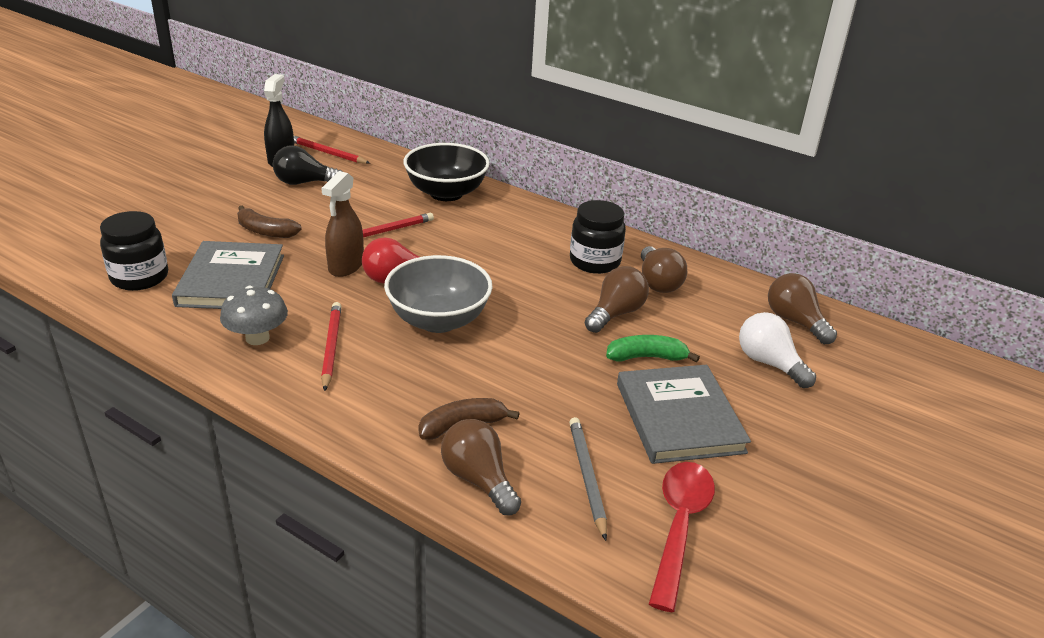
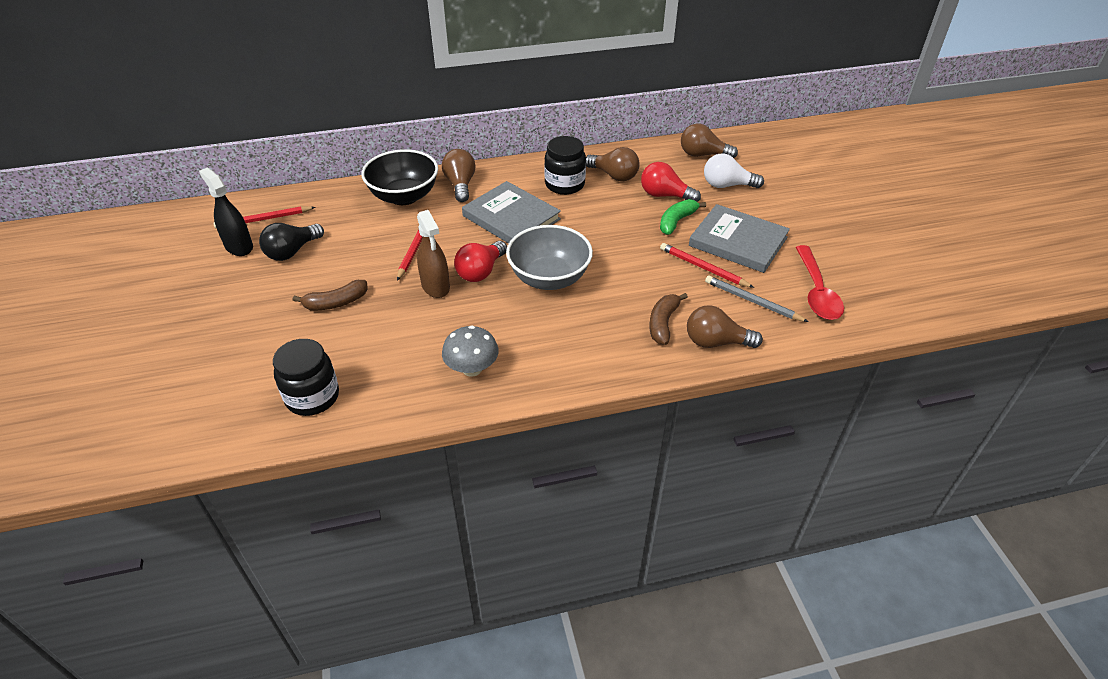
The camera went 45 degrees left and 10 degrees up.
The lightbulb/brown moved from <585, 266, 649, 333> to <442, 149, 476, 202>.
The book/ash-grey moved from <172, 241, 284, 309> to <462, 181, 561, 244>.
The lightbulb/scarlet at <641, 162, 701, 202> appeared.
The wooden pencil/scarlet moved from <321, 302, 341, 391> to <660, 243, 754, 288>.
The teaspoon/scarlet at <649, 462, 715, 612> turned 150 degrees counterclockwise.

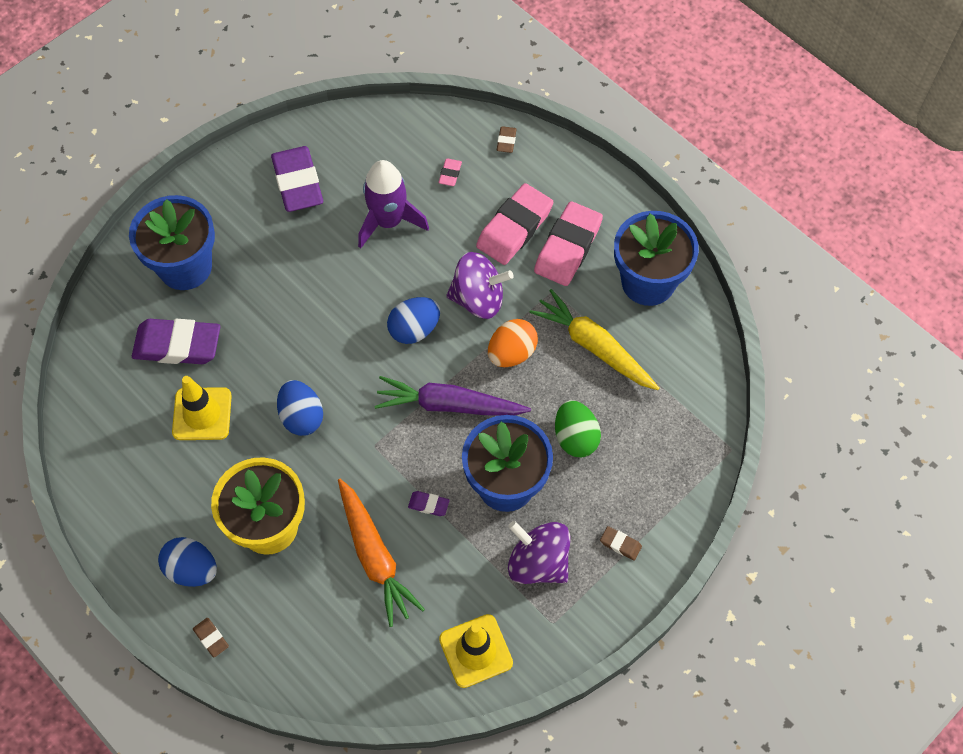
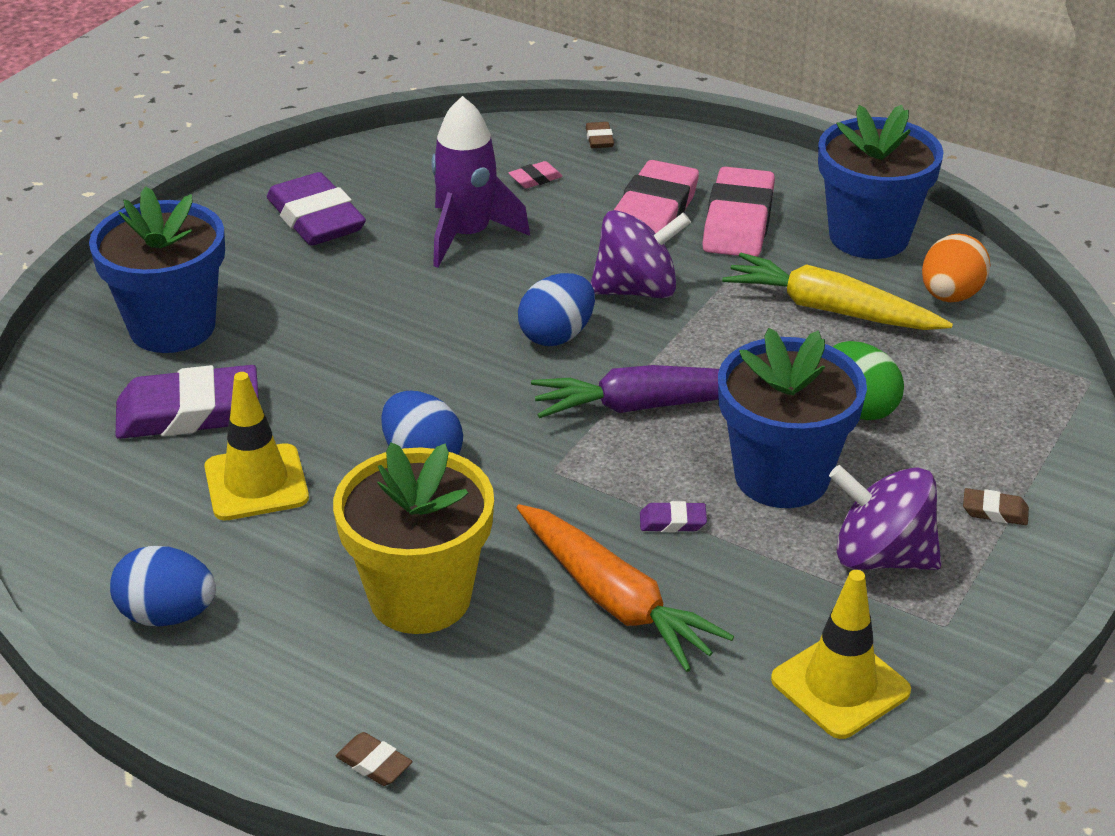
The camera went 15 degrees left and 25 degrees down.
The egg/royal blue moved from <158, 537, 217, 587> to <110, 546, 216, 627>.
The gum eraser/rose-pink at <438, 159, 462, 186> turned 60 degrees clockwise.
The egg/orange moved from <488, 319, 538, 367> to <922, 233, 990, 302>.

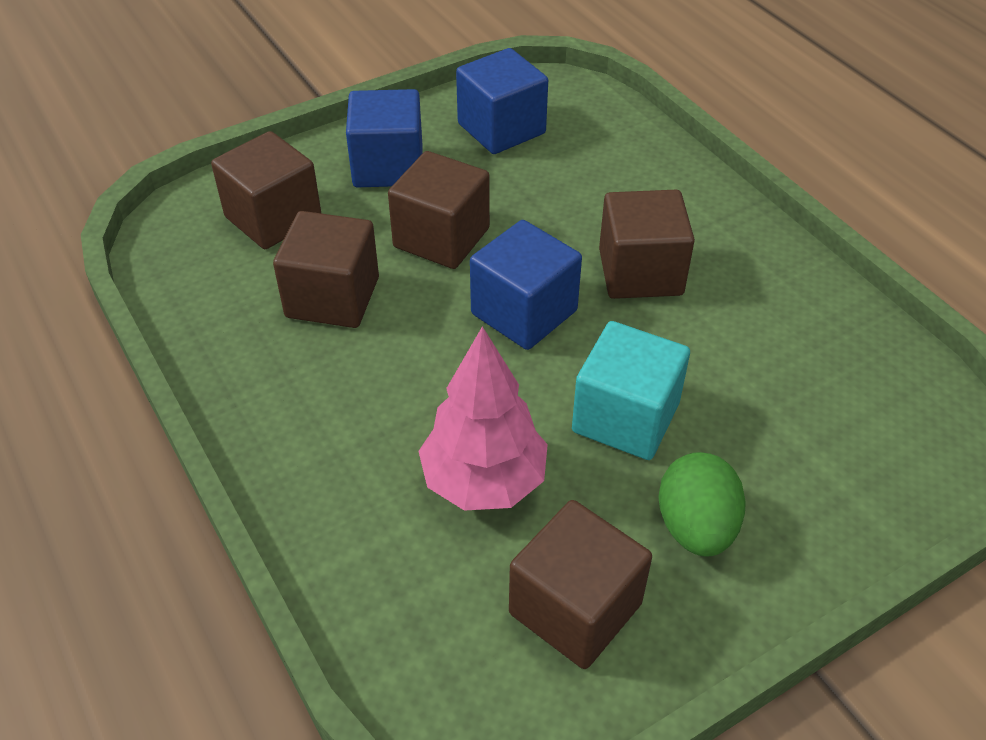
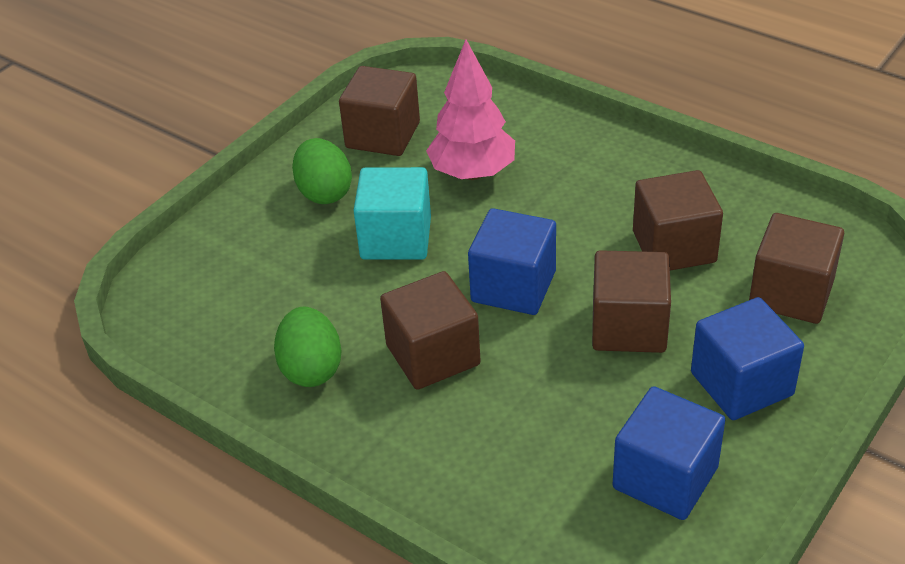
The camera went 160 degrees right and 5 degrees down.
The egg/emerald at <274, 307, 341, 387> appeared.

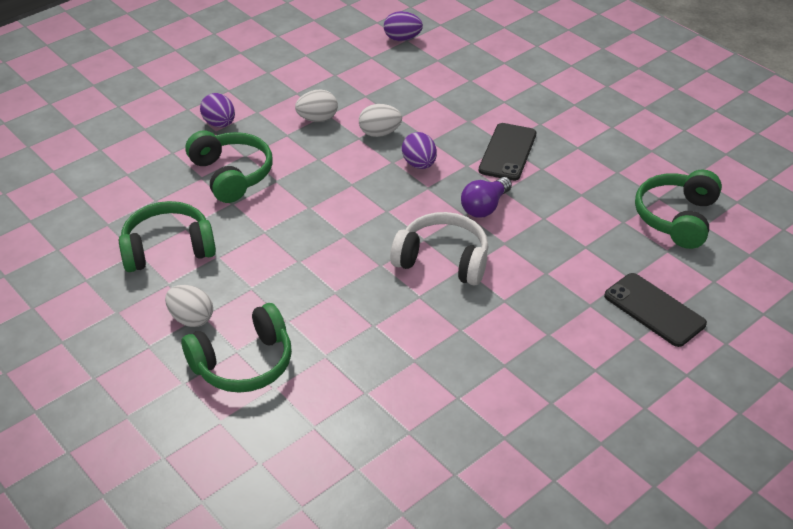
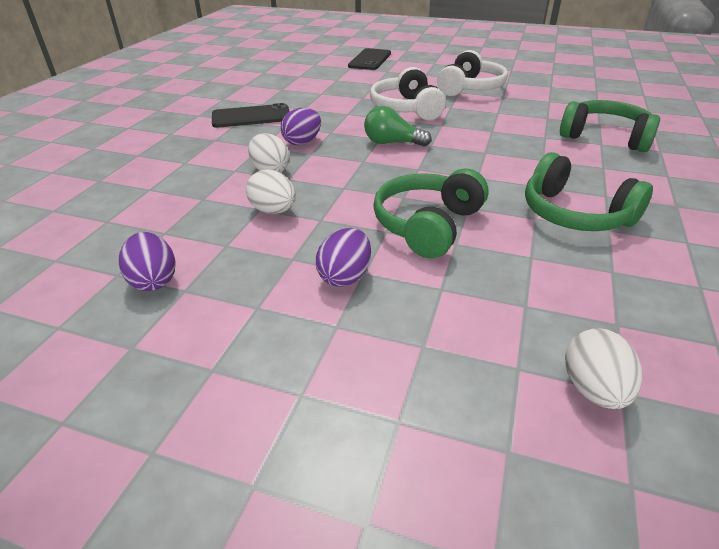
The camera went 120 degrees left and 5 degrees down.
The egg/purple moved from <384, 11, 423, 41> to <119, 232, 176, 291>.
The lightbulb/emerald at <364, 106, 432, 147> appeared.
The headset/snow-white at <437, 50, 508, 96> appeared.
The egg/snow-white moved from <165, 285, 213, 327> to <565, 328, 642, 409>.
The lightbulb/purple at <461, 177, 512, 218> disappeared.
The headset/emerald at <635, 169, 722, 249> disappeared.

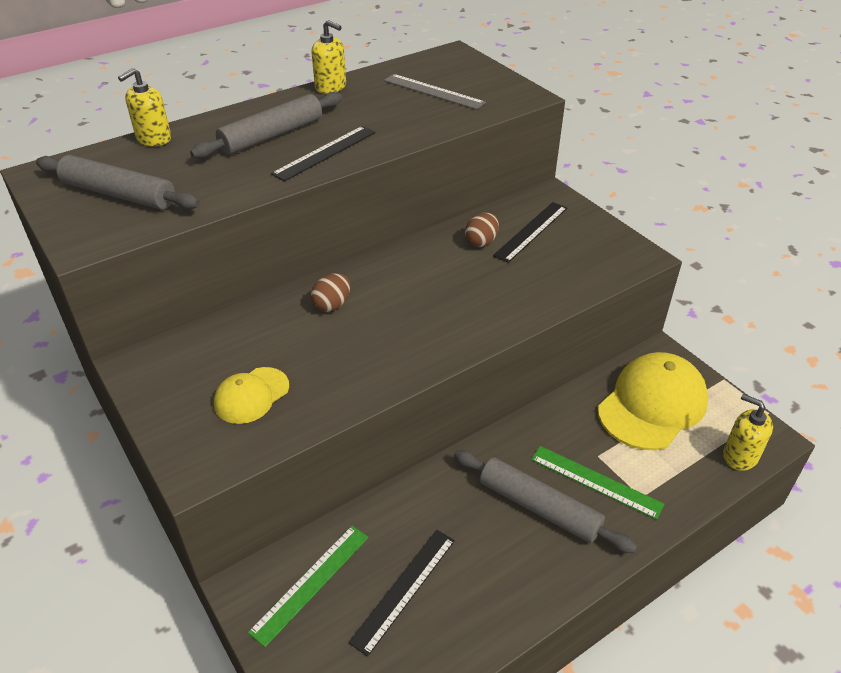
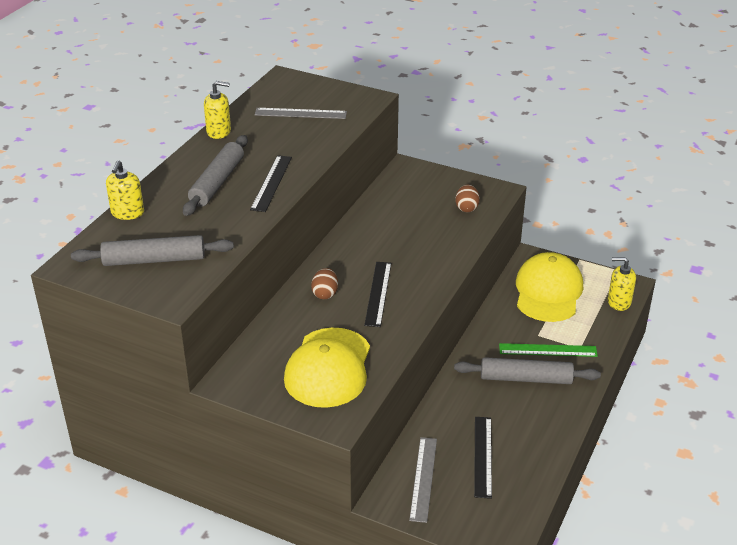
The camera went 30 degrees left and 5 degrees down.
The cap/golden at <214, 367, 289, 424> changed to 1.86 times the size.
The ruler/black moved from <493, 202, 567, 263> to <364, 262, 391, 327>.
The ruler/emerald at <248, 526, 369, 647> became the ruler/ash-grey at <409, 437, 437, 523>.
The egg/brown moved from <465, 213, 499, 247> to <455, 185, 480, 212>.

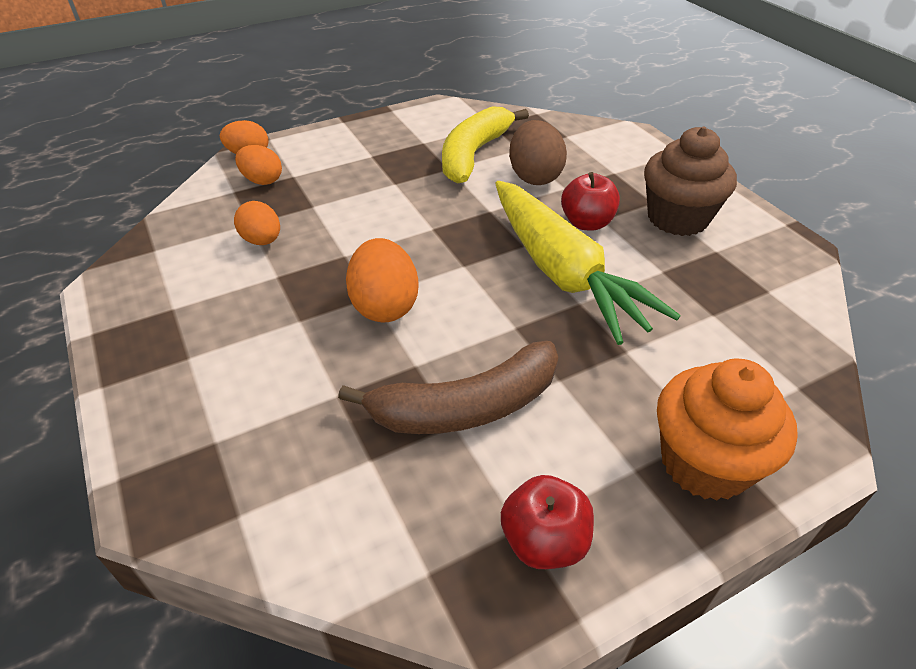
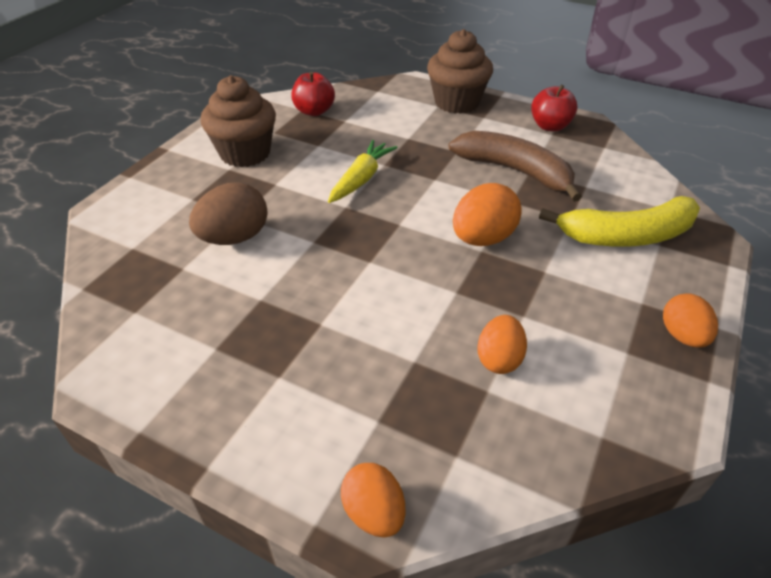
The camera went 125 degrees left and 0 degrees up.
The apple fruit/scarlet moved from <561, 172, 620, 231> to <291, 72, 335, 116>.
The root vegetable/golden at <495, 181, 681, 345> changed to 0.54 times the size.
The cupcake/orange at <657, 358, 798, 501> became the cupcake/brown at <427, 29, 493, 114>.
The banana fruit/golden moved from <442, 106, 529, 183> to <539, 196, 700, 247>.
The egg/orange moved from <235, 145, 282, 185> to <663, 293, 718, 348>.

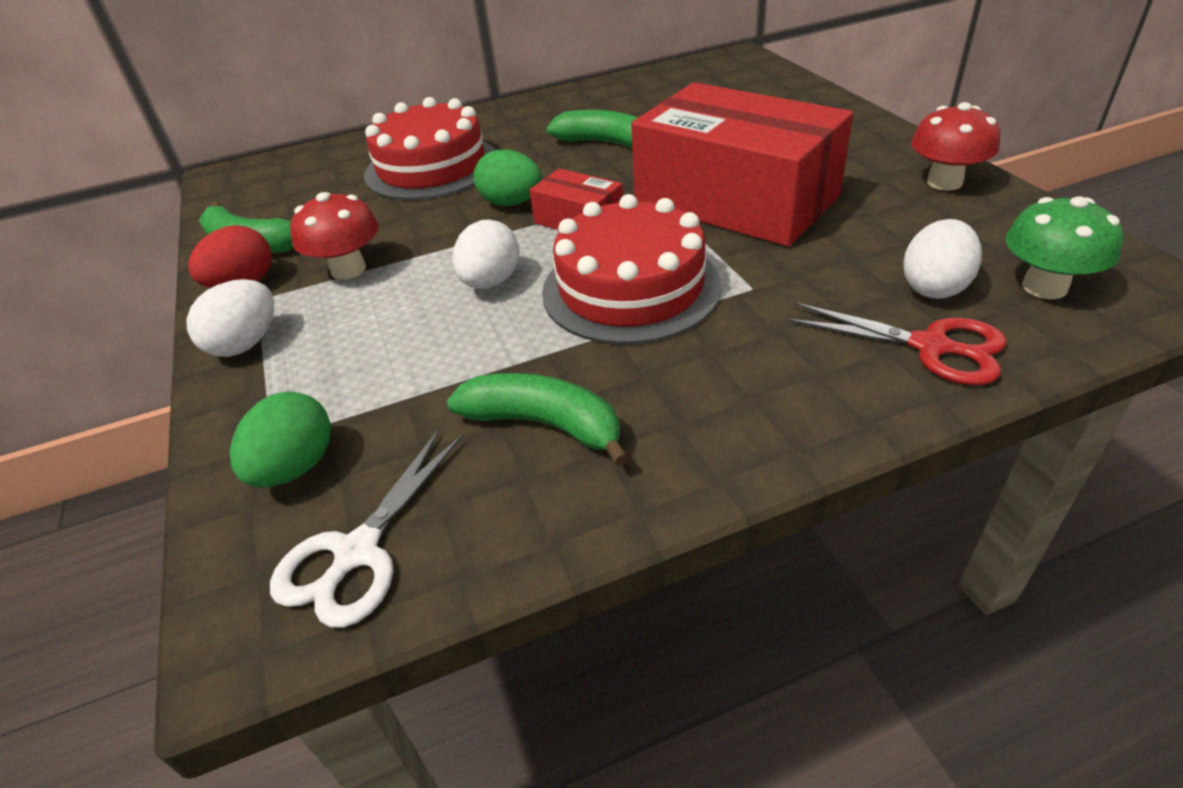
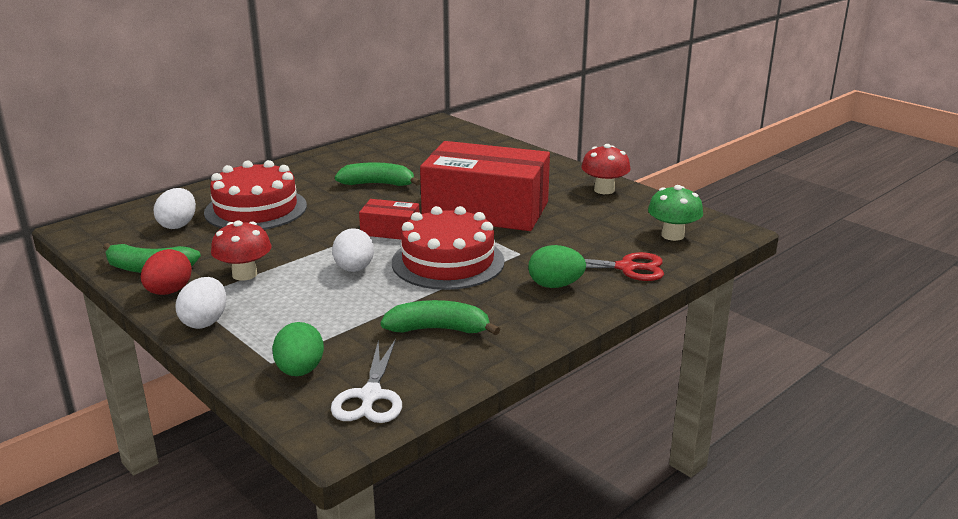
The camera went 25 degrees left and 15 degrees down.
The egg/snow-white moved from <903, 219, 982, 299> to <154, 188, 196, 229>.
The egg/emerald moved from <473, 150, 542, 206> to <528, 245, 586, 288>.

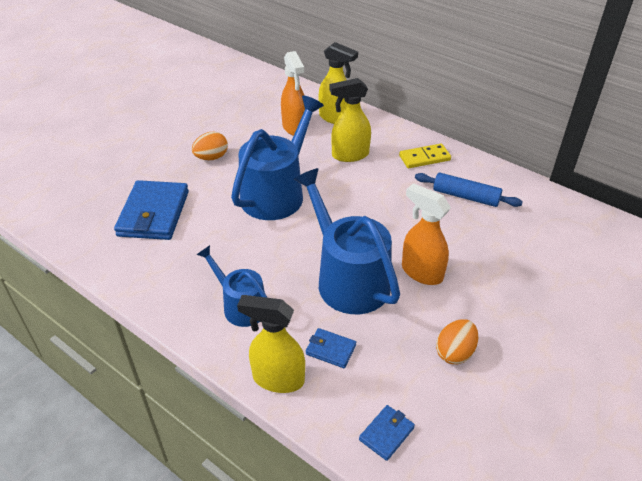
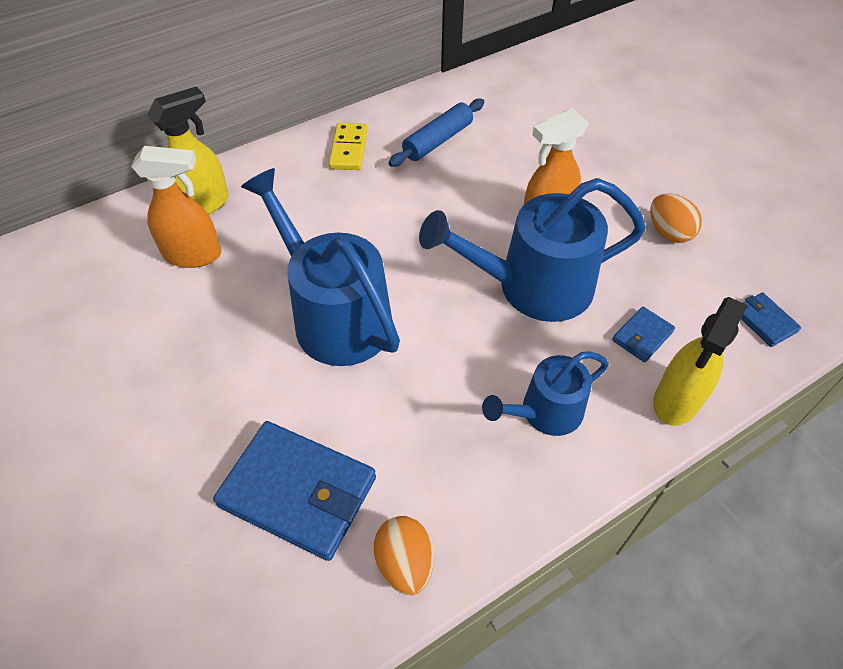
The camera went 70 degrees left and 10 degrees up.
The egg/orange moved from <192, 132, 228, 160> to <374, 516, 434, 595>.
The sprayer/golden at <330, 78, 371, 162> disappeared.

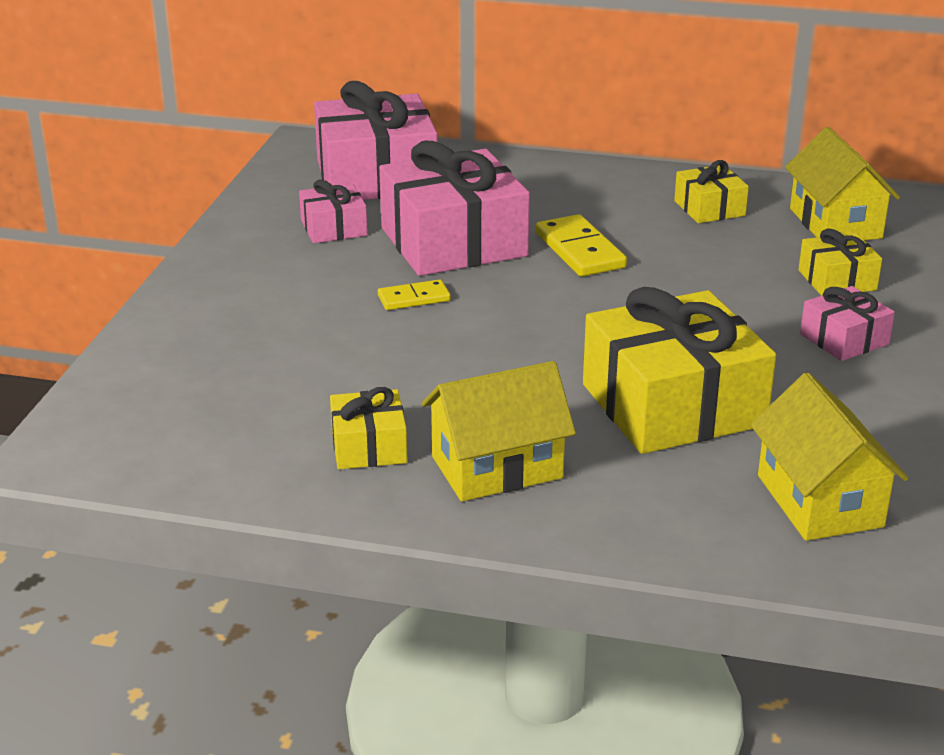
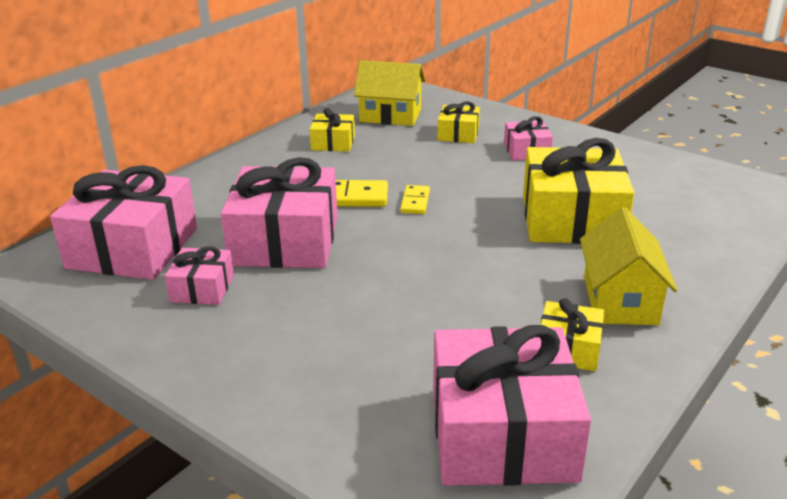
The camera went 65 degrees left and 0 degrees up.
The domino/golden moved from <378, 279, 451, 310> to <400, 185, 430, 214>.
The wrapped gift/rose-pink at <433, 325, 591, 486> appeared.
The toy house/golden at <751, 372, 908, 541> disappeared.

